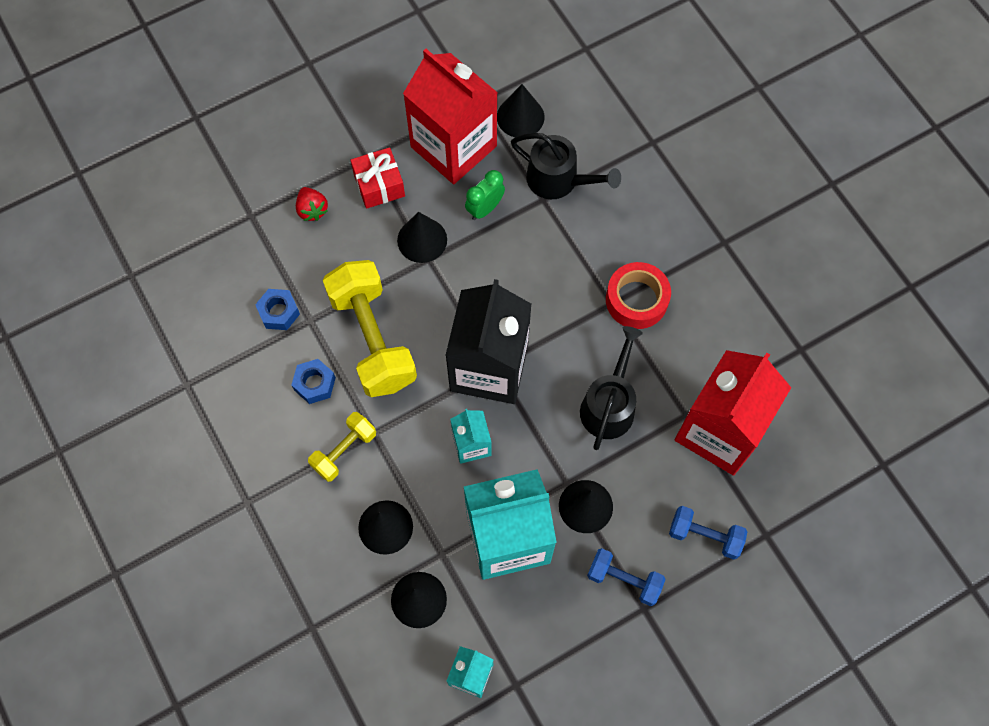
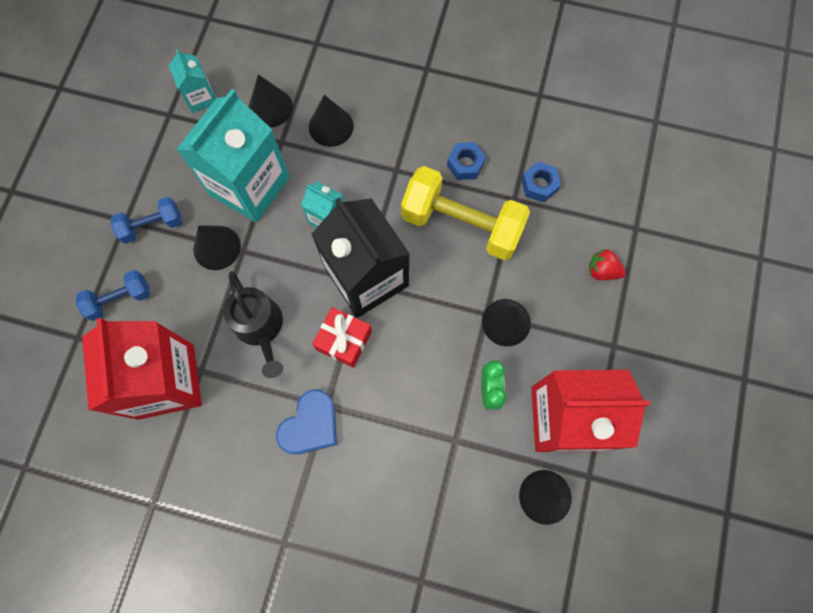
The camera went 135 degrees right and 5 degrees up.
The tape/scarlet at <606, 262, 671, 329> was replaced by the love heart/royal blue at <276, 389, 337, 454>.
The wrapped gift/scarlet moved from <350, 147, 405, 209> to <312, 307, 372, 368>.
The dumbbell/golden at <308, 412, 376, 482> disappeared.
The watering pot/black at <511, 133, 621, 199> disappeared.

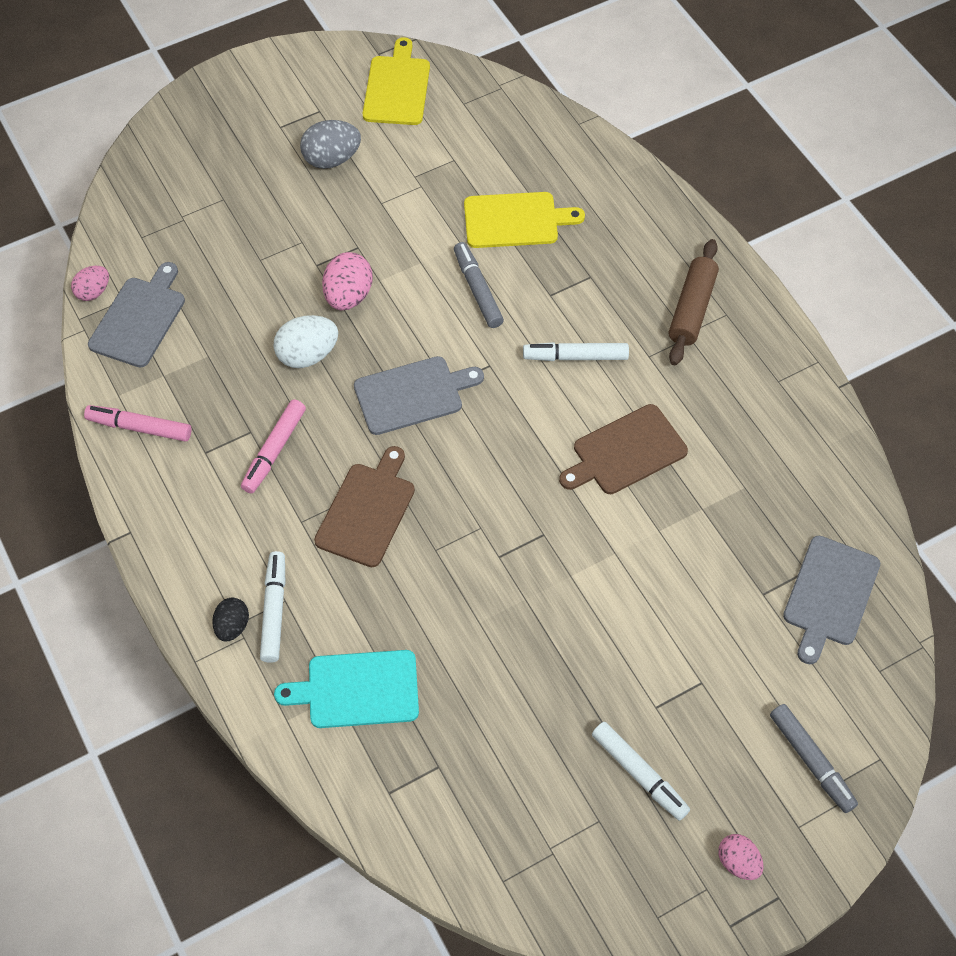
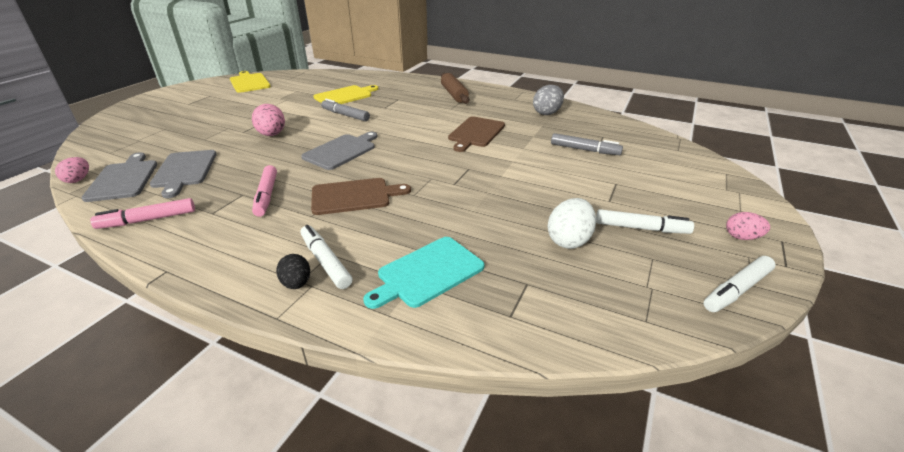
The camera went 35 degrees left and 25 degrees down.
The chopping board/ash-grey moved from <783, 536, 880, 664> to <150, 150, 217, 198>.
The chopping board/brown at <314, 446, 415, 567> turned 90 degrees clockwise.
The egg/ash-grey moved from <300, 120, 361, 169> to <533, 85, 564, 115>.
The egg/snow-white moved from <273, 315, 338, 368> to <548, 198, 596, 249>.
The marker pen/ash-grey moved from <770, 704, 858, 813> to <551, 133, 623, 155>.
The marker pen/snow-white moved from <523, 342, 629, 361> to <704, 256, 775, 312>.

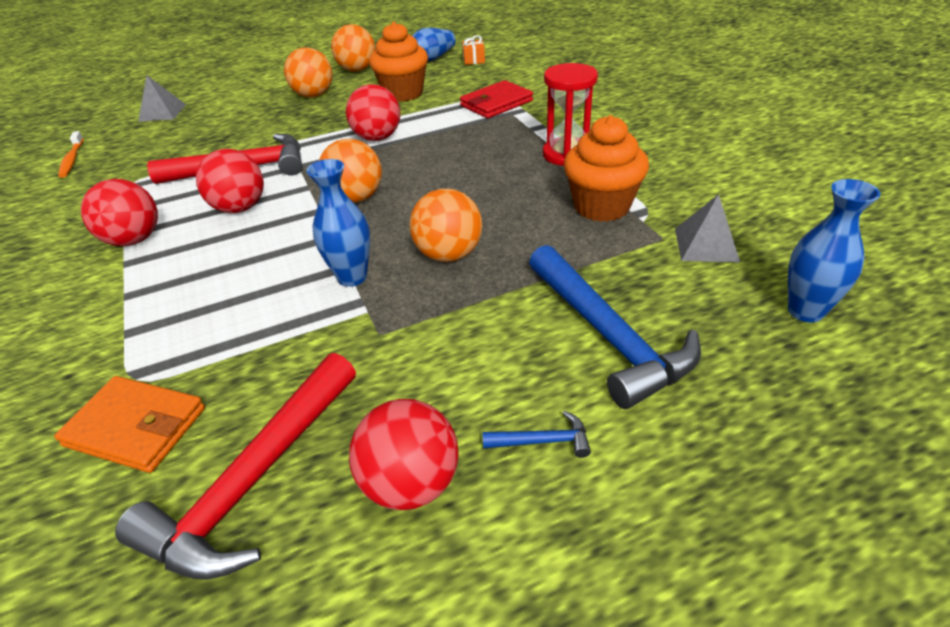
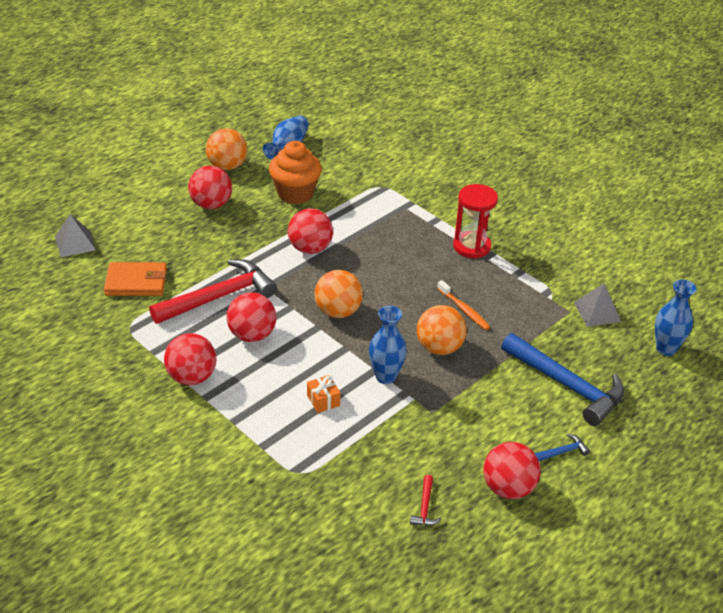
The camera went 25 degrees left and 0 degrees up.
The wallet/orange moved from <54, 376, 205, 473> to <104, 262, 167, 296>.
The play ball/orange at <284, 47, 333, 98> became the play ball/scarlet at <188, 166, 232, 209>.
The wrapped gift/orange moved from <462, 35, 485, 65> to <307, 375, 341, 413>.
The claw hammer/scarlet at <115, 353, 356, 580> changed to 0.41 times the size.
The tooth brush/orange moved from <58, 131, 84, 178> to <437, 280, 490, 330>.
The wallet/scarlet at <460, 80, 533, 118> disappeared.
The cupcake/orange at <564, 115, 649, 222> disappeared.

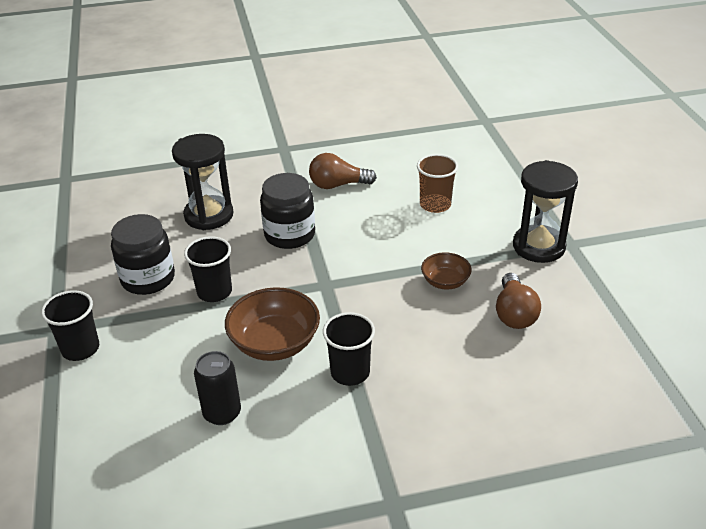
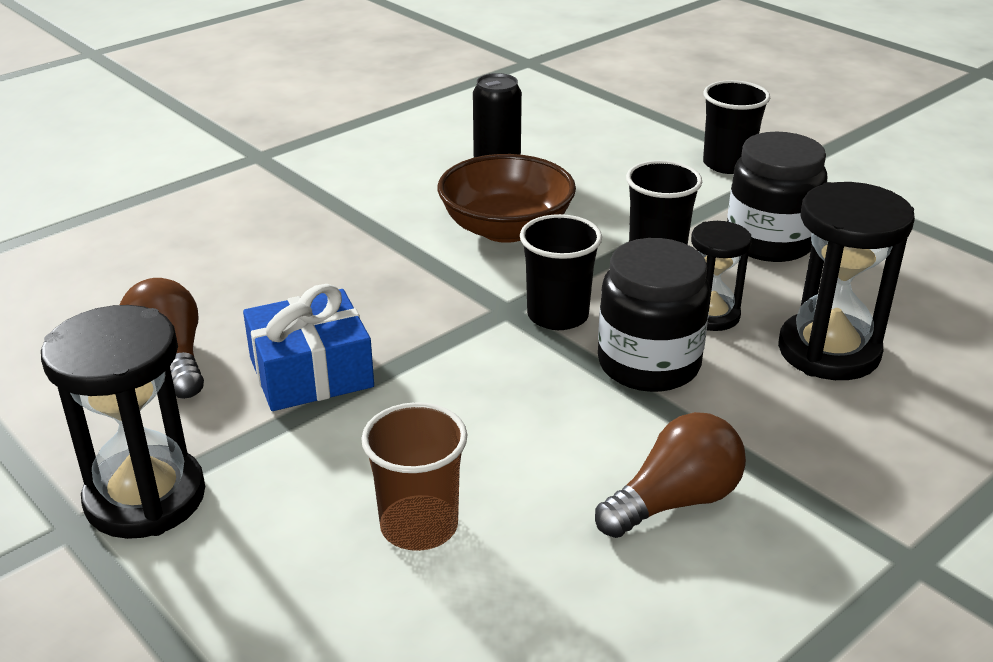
The camera went 150 degrees right and 5 degrees down.
The deep dish/brown at <421, 252, 472, 290> was replaced by the wrapped gift/royal blue at <243, 284, 374, 411>.
The beaker/black moved from <323, 312, 375, 386> to <520, 214, 602, 330>.
The hourglass/black at <691, 221, 752, 331> appeared.

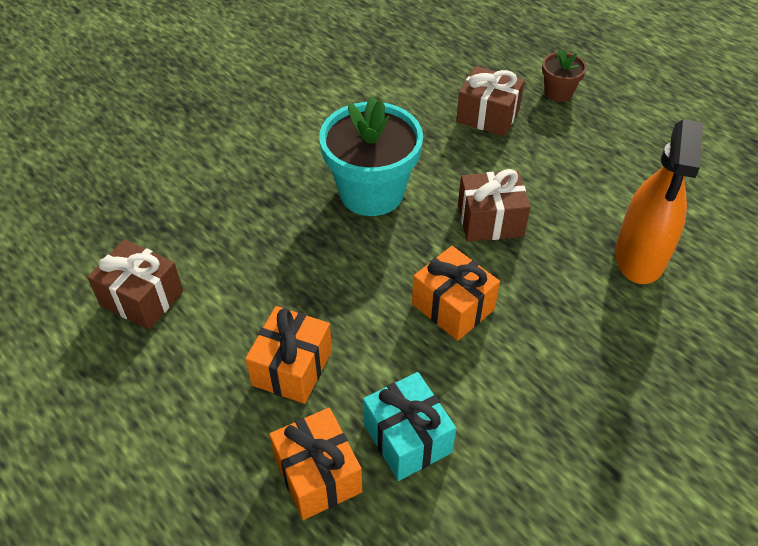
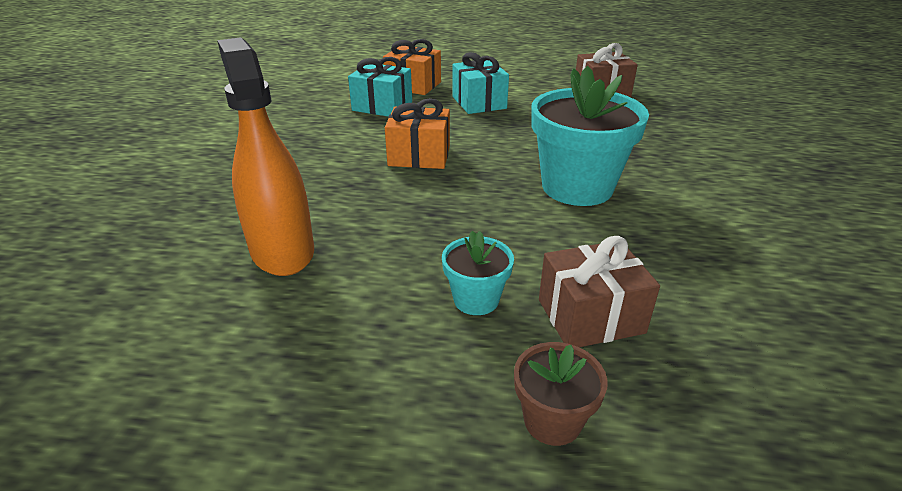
The camera went 140 degrees right and 15 degrees down.
The flower pot/teal at <442, 231, 514, 315> appeared.
The wrapped gift/orange at <245, 306, 332, 404> became the wrapped gift/teal at <452, 52, 509, 114>.
The wrapped gift/brown at <458, 169, 530, 242> disappeared.

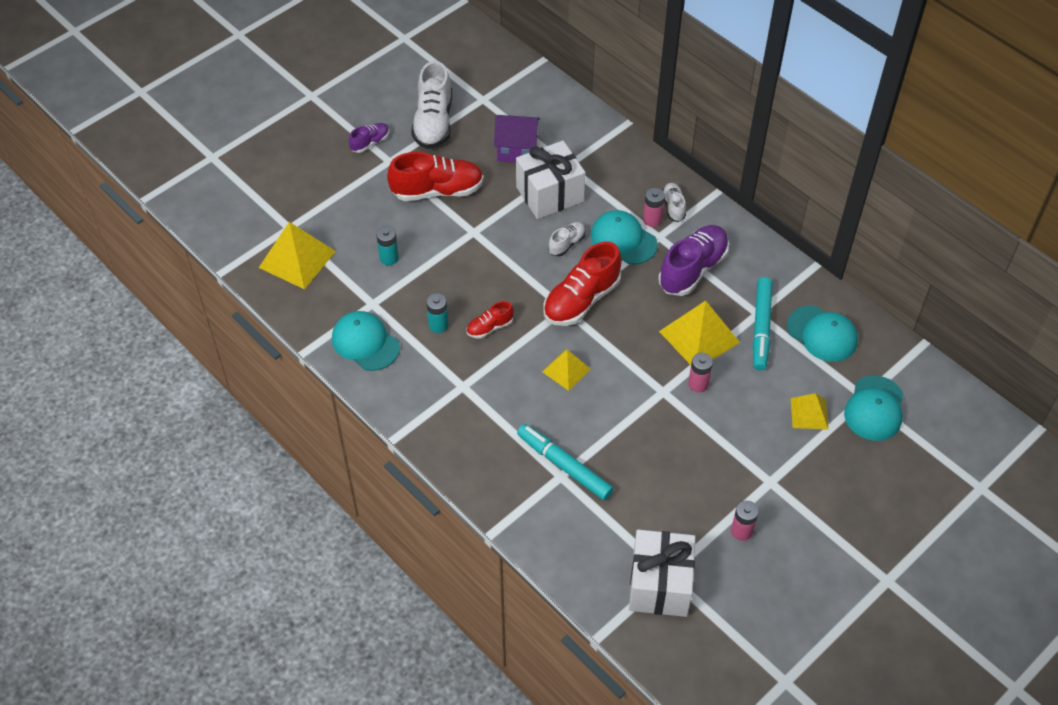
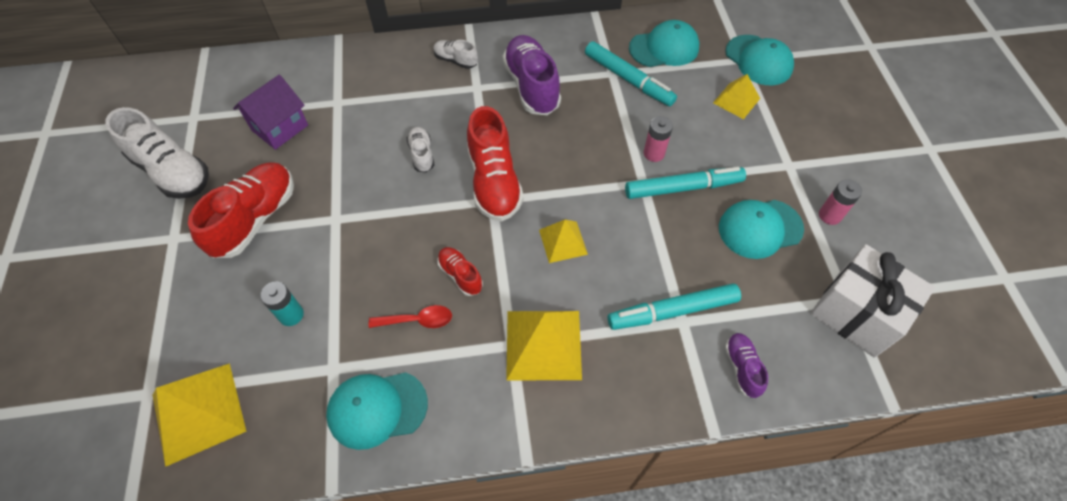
The camera went 55 degrees left and 5 degrees up.
The AA battery/teal at <426, 293, 448, 333> was replaced by the teaspoon/scarlet at <369, 305, 452, 328>.
The sneaker/scarlet at <467, 301, 514, 339> turned 135 degrees clockwise.
The pyramid/golden moved from <659, 301, 740, 365> to <506, 311, 582, 381>.
The marker pen/teal at <625, 167, 746, 199> appeared.
The cap/teal moved from <591, 210, 658, 264> to <719, 200, 804, 259>.
The sneaker/purple moved from <349, 123, 389, 153> to <725, 333, 768, 398>.
The wrapped gift/snow-white at <516, 141, 585, 219> disappeared.
The AA battery/rose-pink at <643, 188, 665, 227> disappeared.

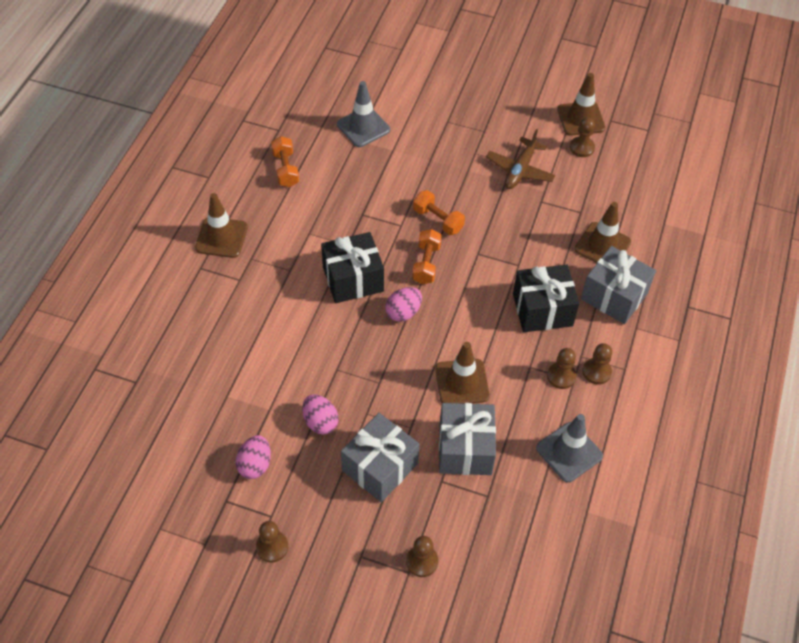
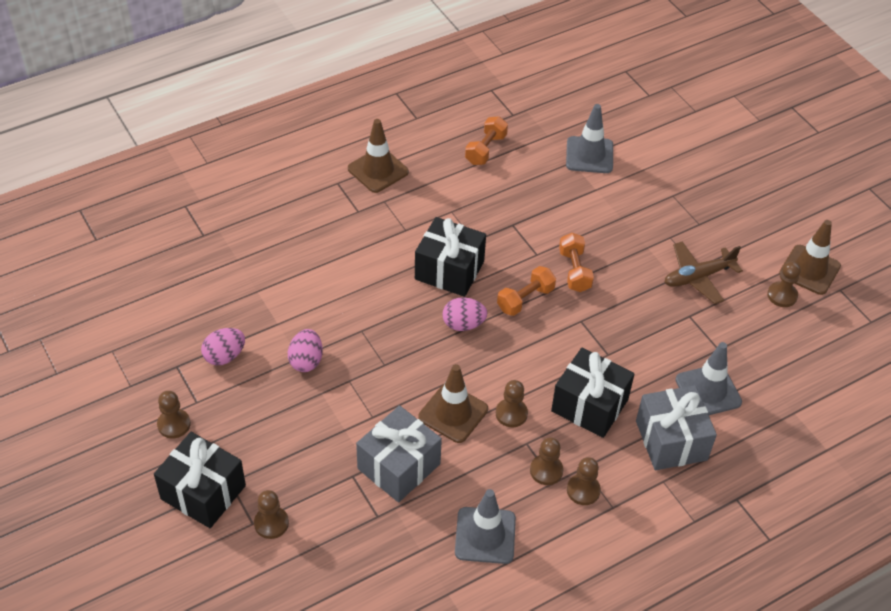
The camera went 40 degrees right and 5 degrees down.
The wrapped gift/black at <154, 432, 246, 528> appeared.
The chess pawn/brown at <496, 380, 528, 427> appeared.
The safety cone/brown at <575, 202, 631, 263> became the safety cone/ash-grey at <675, 342, 742, 415>.
The wrapped gift/ash-grey at <341, 413, 419, 502> disappeared.

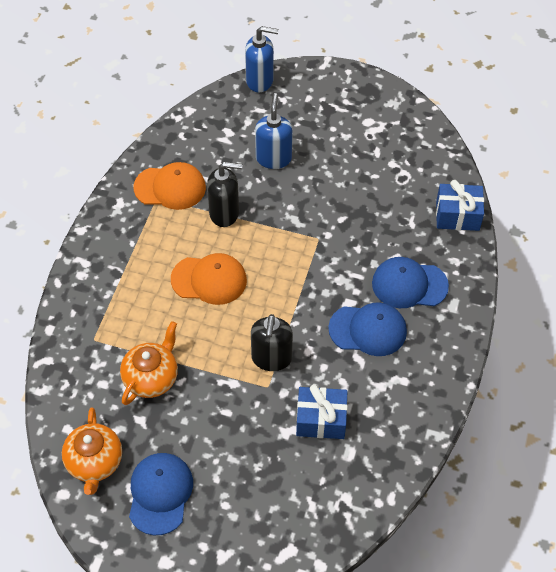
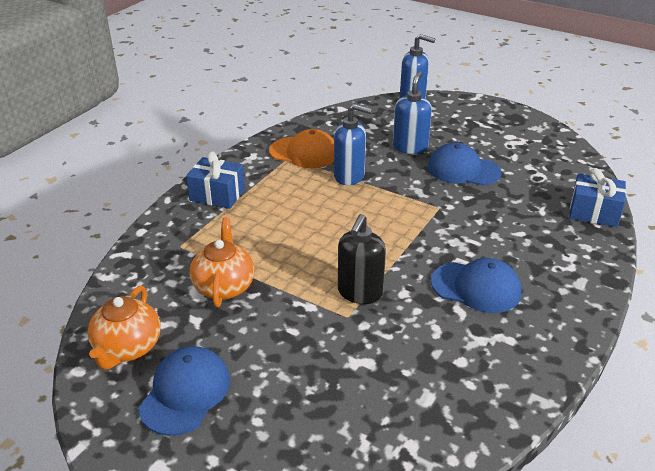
The camera went 15 degrees right and 20 degrees down.
The wrapped gift/royal blue moved from <296, 384, 348, 439> to <186, 152, 245, 209>.
The tea pot/orange at <120, 321, 178, 405> turned 45 degrees counterclockwise.
The soap pump/black at <207, 162, 242, 227> became the soap pump/royal blue at <334, 104, 372, 185>.
The cap/royal blue moved from <372, 257, 449, 308> to <428, 143, 501, 186>.
The cap/orange at <171, 253, 247, 305> disappeared.

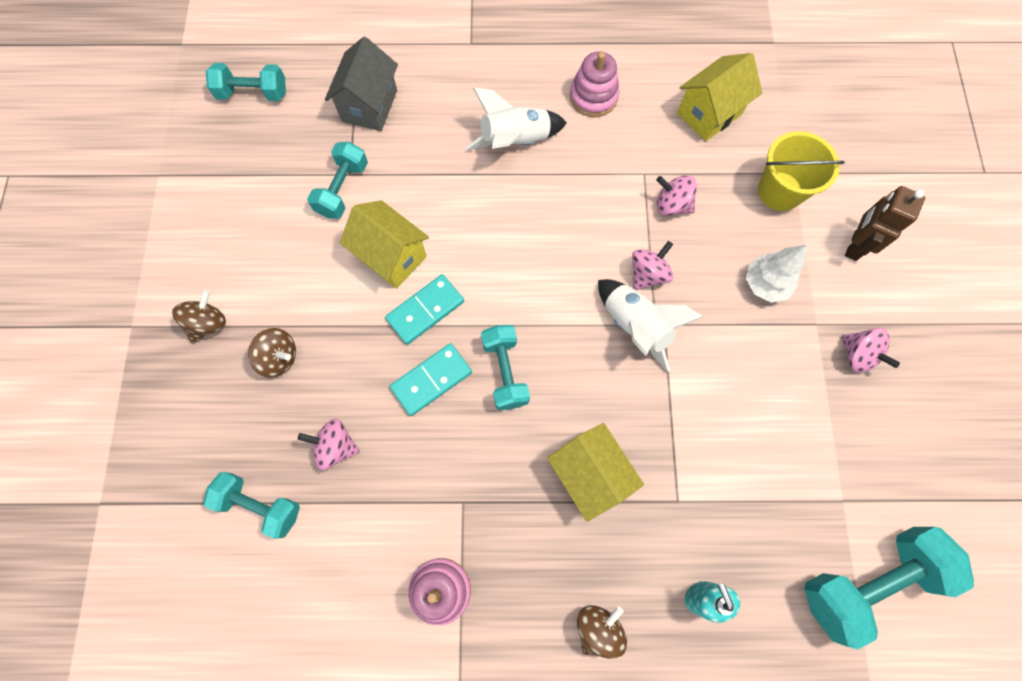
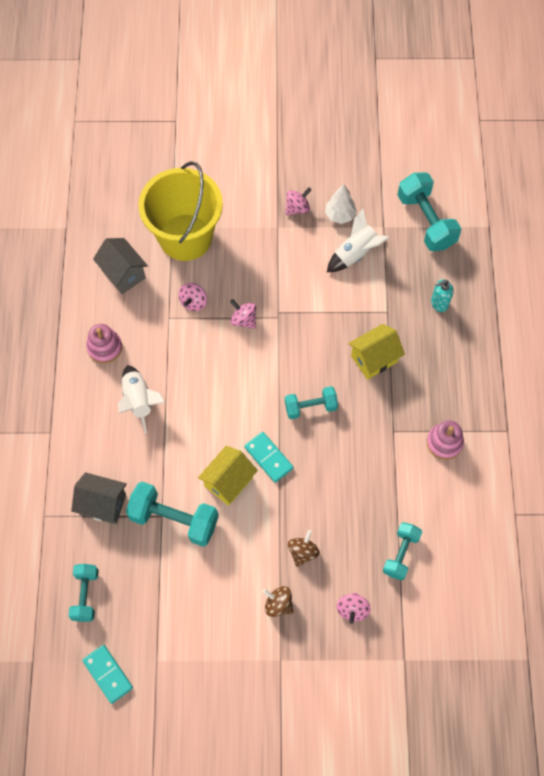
The camera went 90 degrees left and 5 degrees down.
The domino/teal moved from <390, 343, 472, 416> to <82, 645, 133, 704>.
The toy house/golden at <677, 53, 762, 141> became the toy house/ash-grey at <93, 238, 148, 294>.
The dumbbell/teal at <307, 142, 368, 219> changed to 1.62 times the size.
The sand bucket/golden at <758, 131, 845, 211> changed to 1.83 times the size.
The fir tree/snow-white moved from <746, 245, 807, 303> to <325, 184, 357, 224>.
The spaceship/snow-white moved from <598, 279, 703, 372> to <327, 209, 390, 272>.
The spinning top/rose-pink moved from <298, 419, 360, 470> to <336, 592, 371, 624>.
The spinning top/brown at <577, 605, 627, 659> disappeared.
The toy robot/brown at <845, 186, 925, 261> disappeared.

